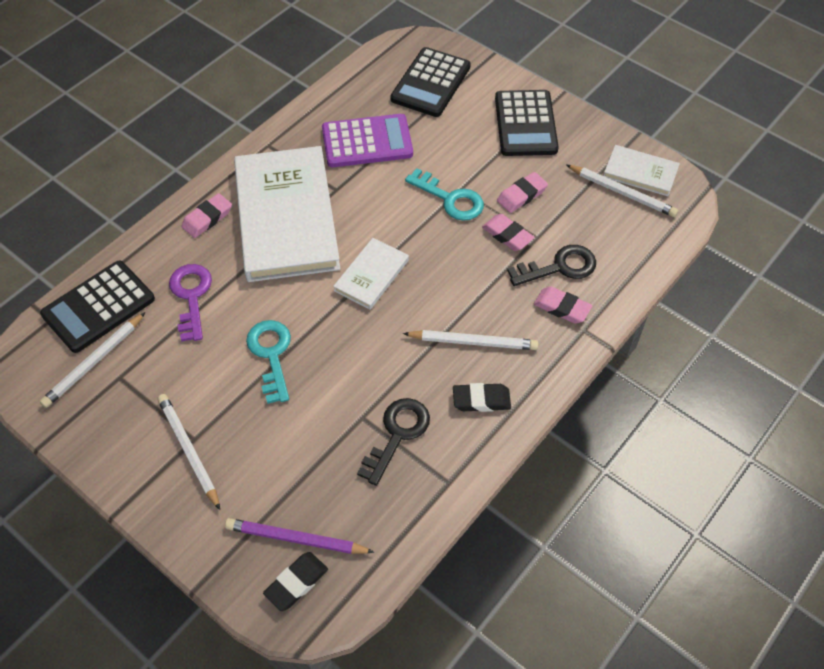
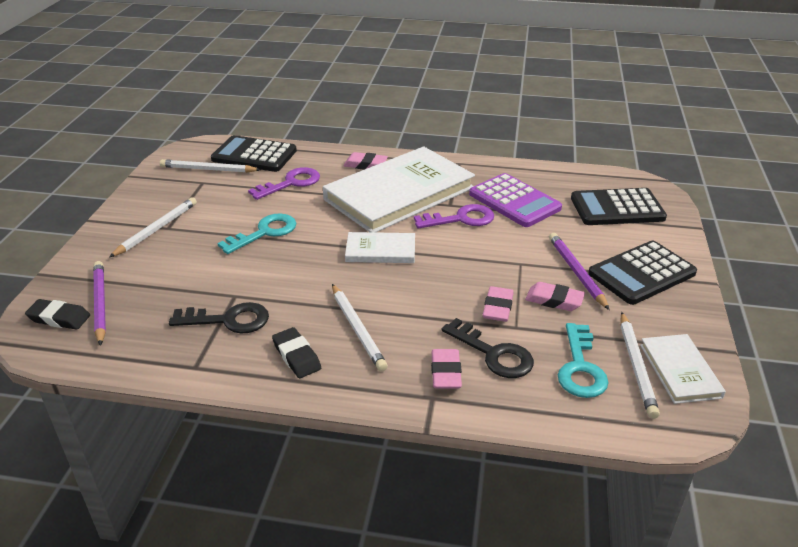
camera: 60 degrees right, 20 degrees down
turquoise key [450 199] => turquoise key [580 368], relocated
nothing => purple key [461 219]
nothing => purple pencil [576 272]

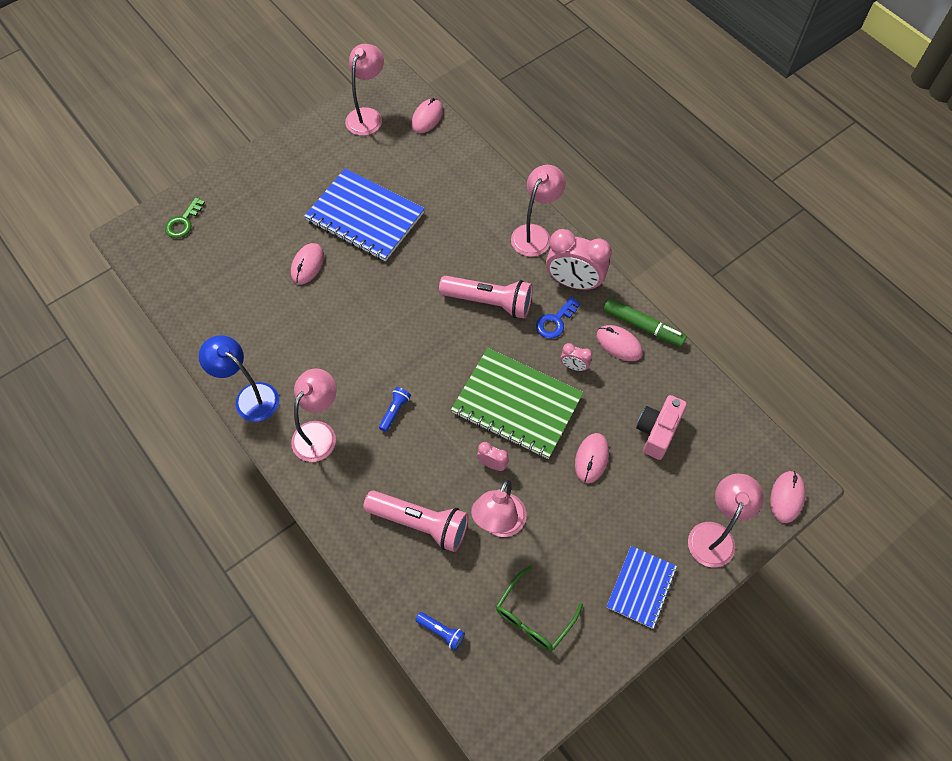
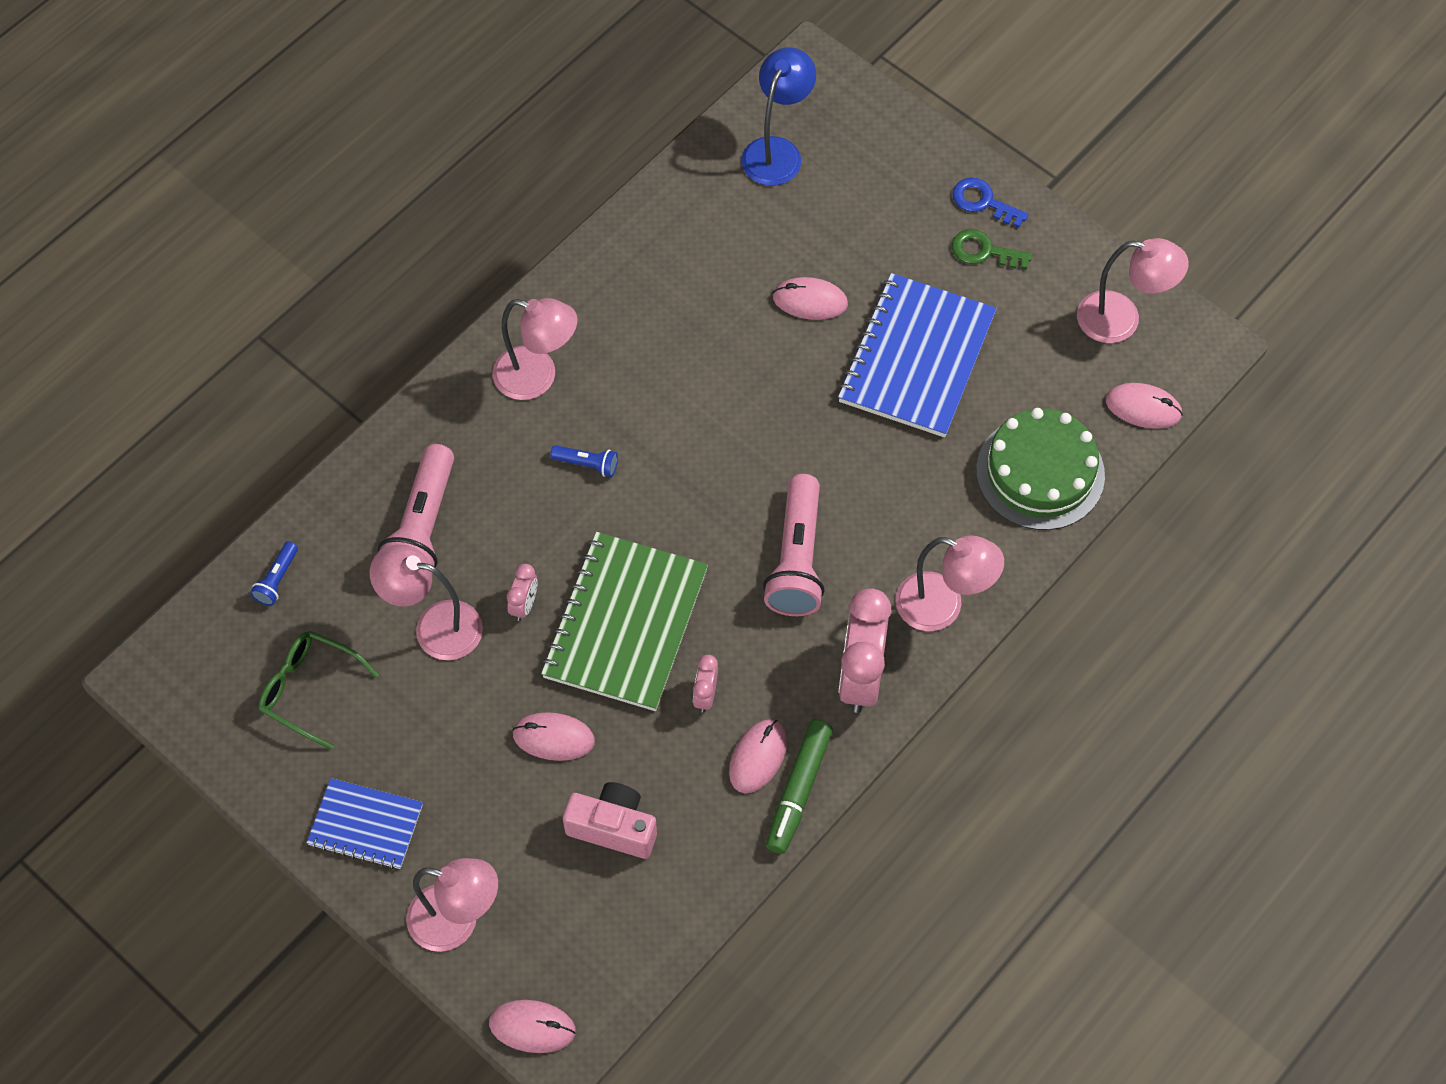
camera: 80 degrees right, 0 degrees up
green key [183 222] => green key [984 251], relocated
blue lamp [250 397] => blue lamp [777 151], relocated
blue key [555 321] => blue key [983 202], relocated
nothing => green cake [1040 472]

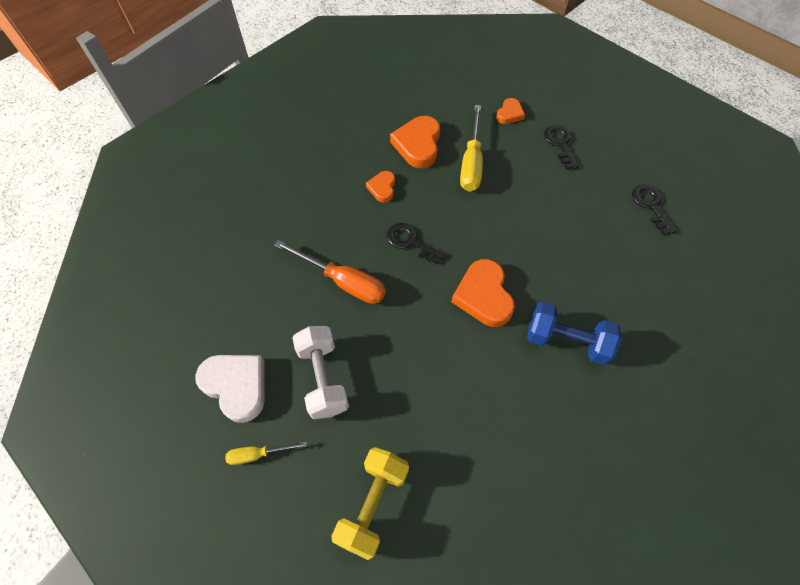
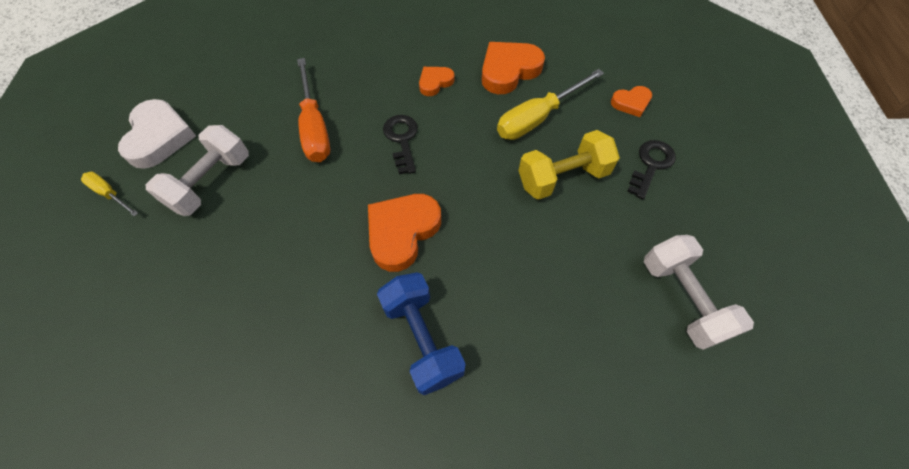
camera: 45 degrees right, 0 degrees up
yellow dumbbell [373 504] => yellow dumbbell [562 178], relocated
black key [651 206] => white dumbbell [682 299]

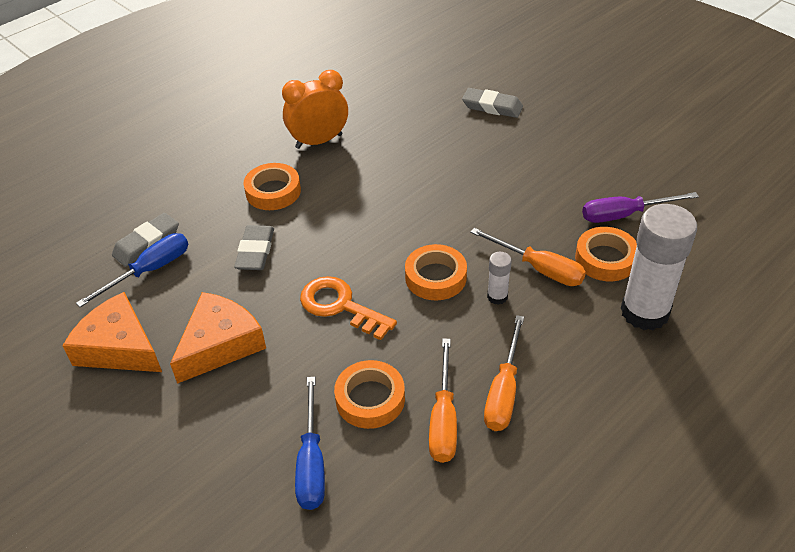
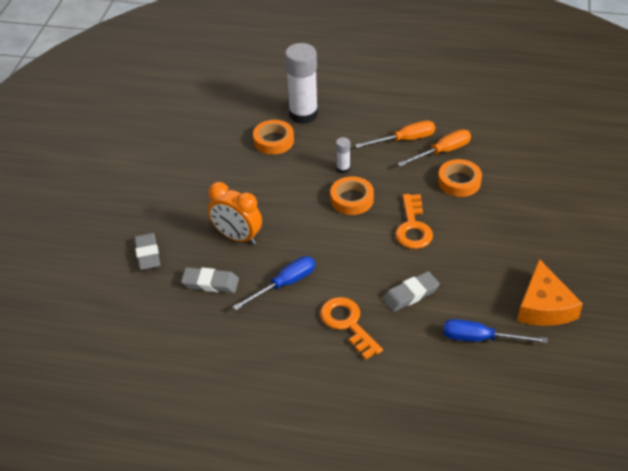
camera: 125 degrees left, 0 degrees up
grey eraser [147 243] => grey eraser [210 283], relocated
orange cheese [220 344] => nothing
orange tape [273 191] => orange key [347 324]
orange clock [319 141] => orange clock [237 237], relocated
blue screwdriver [311 462] => blue screwdriver [284 284], relocated
orange screwdriver [539 269] => nothing
purple screwdriver [624 215] => nothing

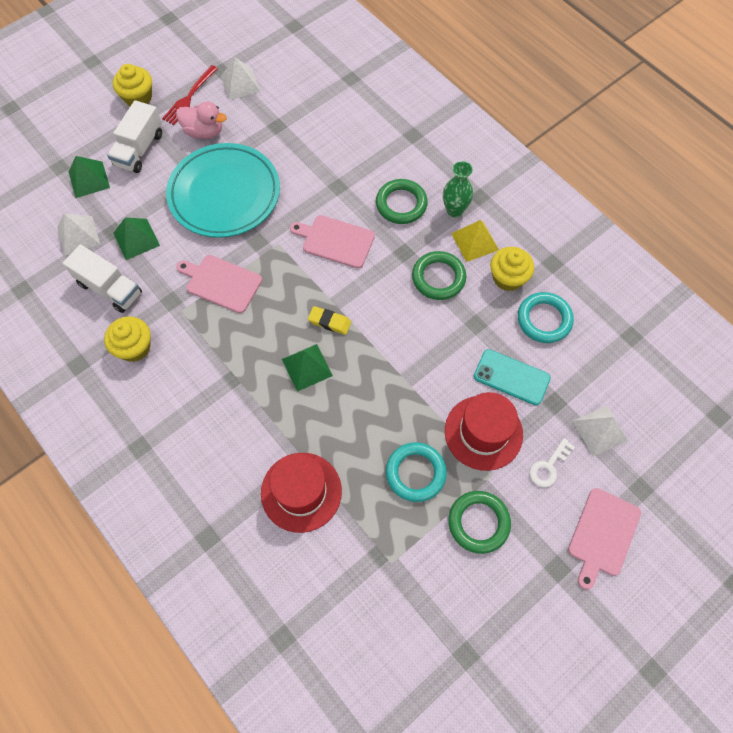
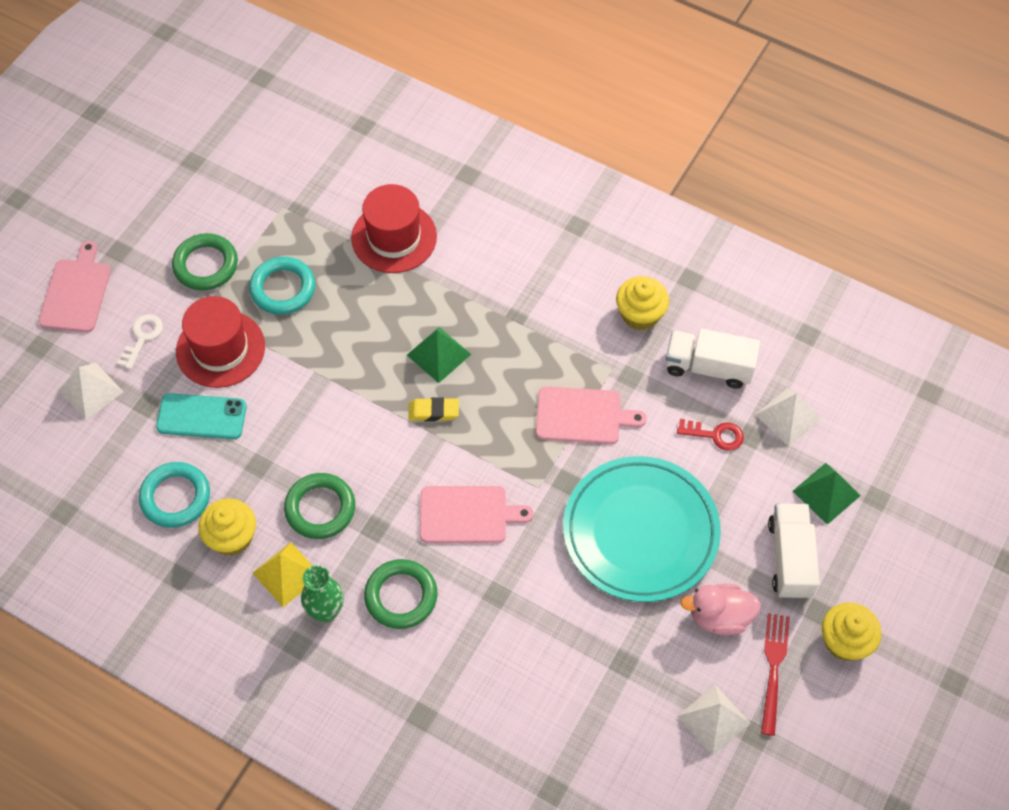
camera: 160 degrees right, 5 degrees down
green pyramid [136 239] => red key [715 435]

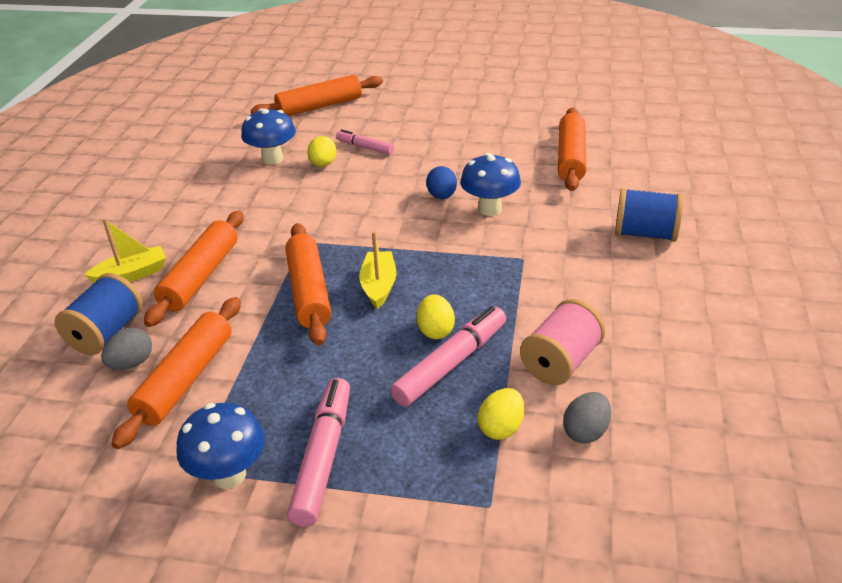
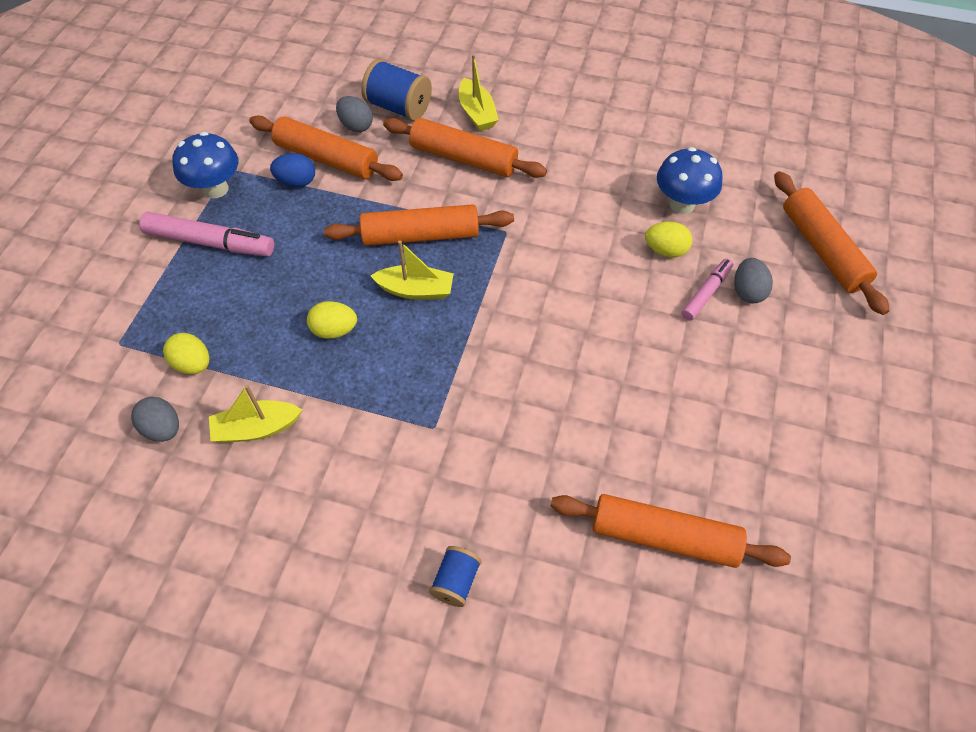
camera: 95 degrees right, 20 degrees up
pink marker [451 364] => nothing
blue egg [442 196] => blue egg [296 182], relocated
blue mushroom [489 209] => nothing
pink spool [560 362] => yellow boat [256 428]
blue spool [645 234] => blue spool [456 581], x0.60
nothing => grey egg [747 291]

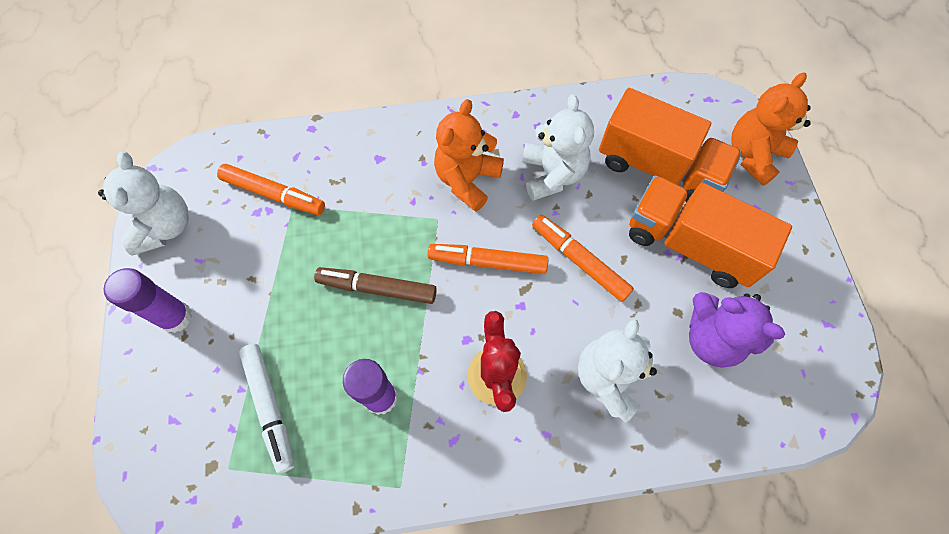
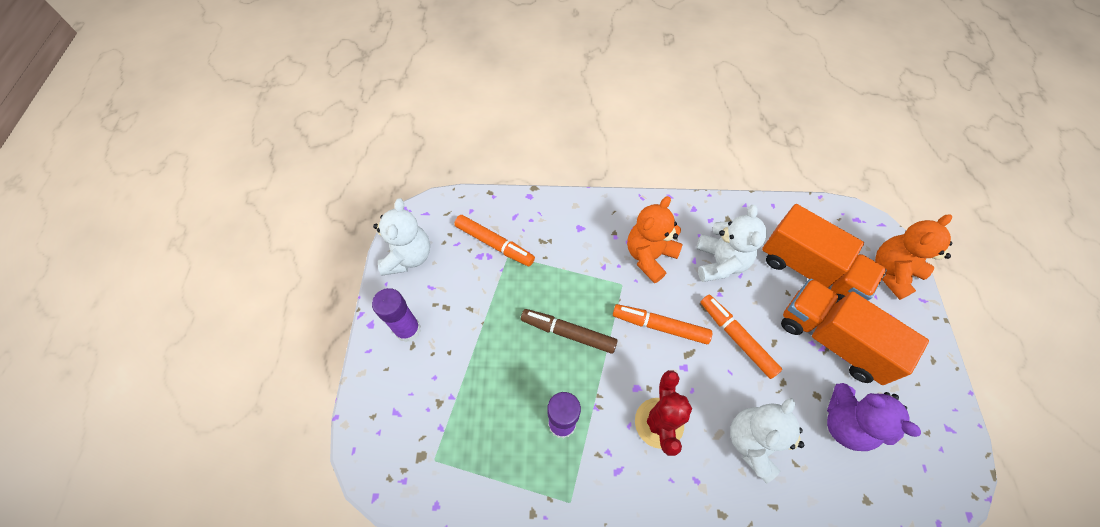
camera: 10 degrees right, 5 degrees down
white marker [270 407] => nothing

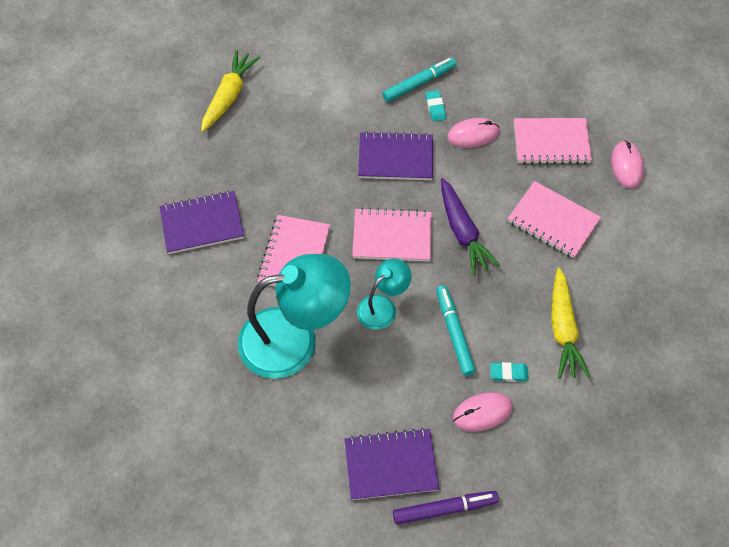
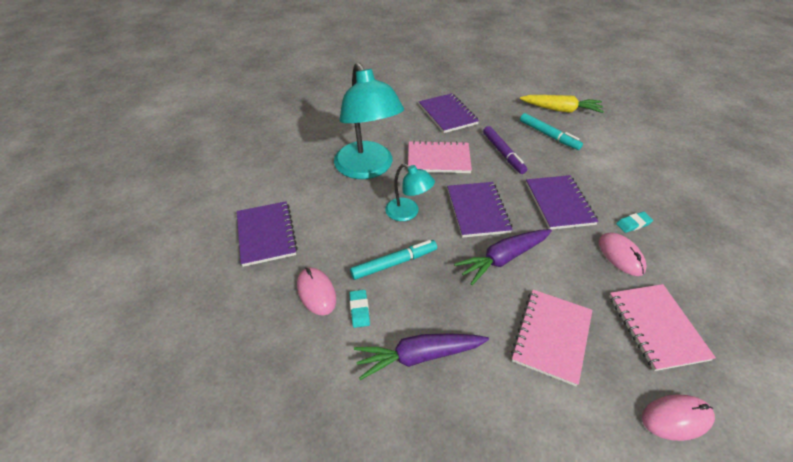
camera: 80 degrees right, 15 degrees down
pink notebook [392 236] => purple notebook [477 210]
turquoise marker [419 83] => turquoise marker [548 135], relocated
purple marker [444 508] => purple marker [503 153], relocated
yellow carrot [562 329] => purple carrot [419 356]

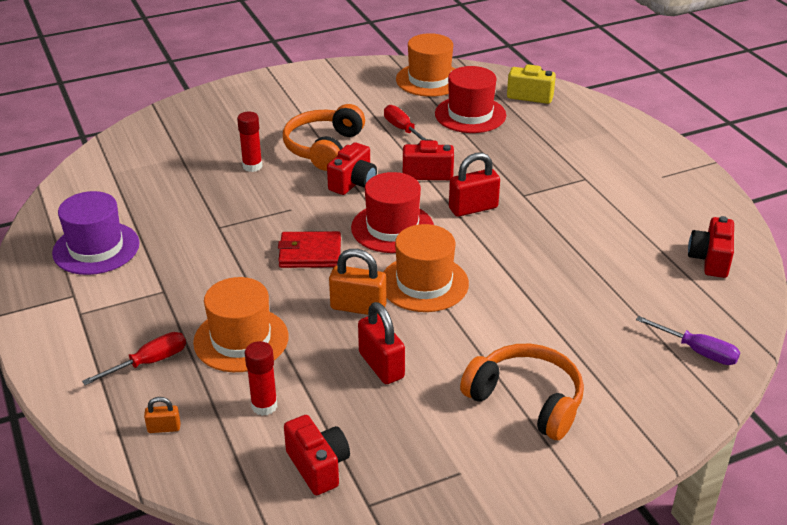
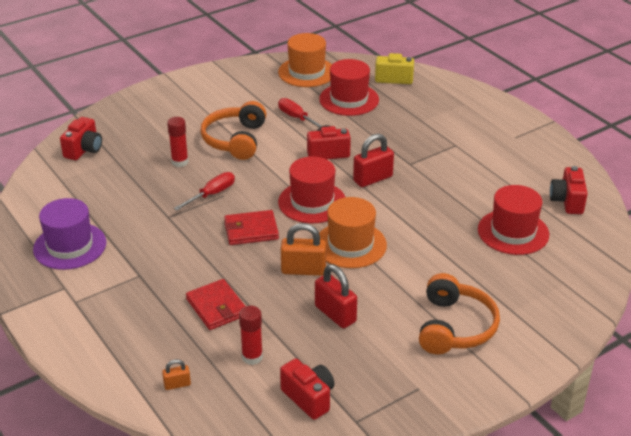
camera: 10 degrees left, 0 degrees up
red screwdriver [149 362] => red screwdriver [212 194], relocated
orange hat [241 339] => red wallet [217 307]
red camera [353 183] => red camera [84 150], relocated
orange headphones [526 400] => orange headphones [454 327], 75 degrees clockwise
purple screwdriver [697 351] => nothing
nothing => red hat [513 232]

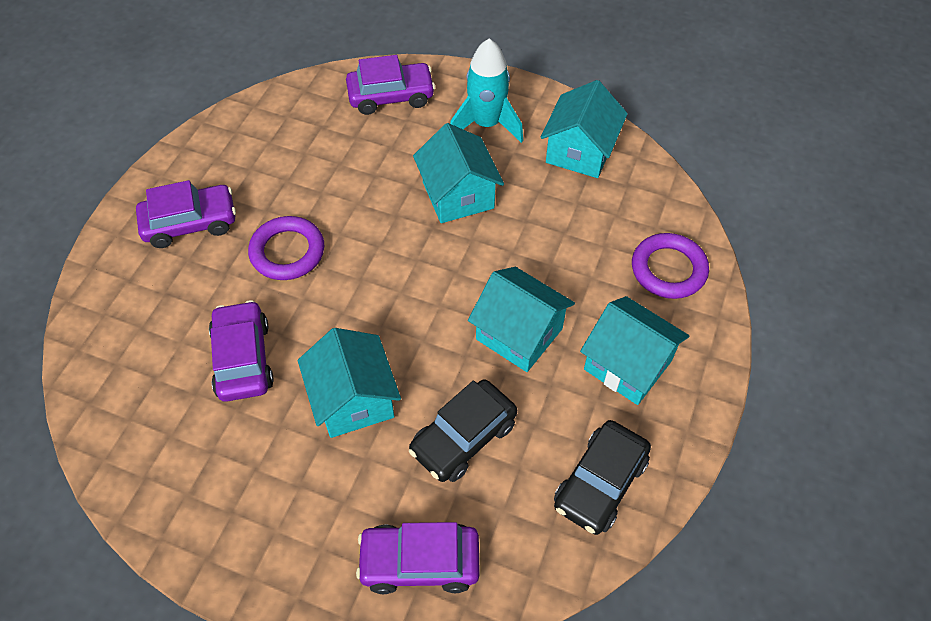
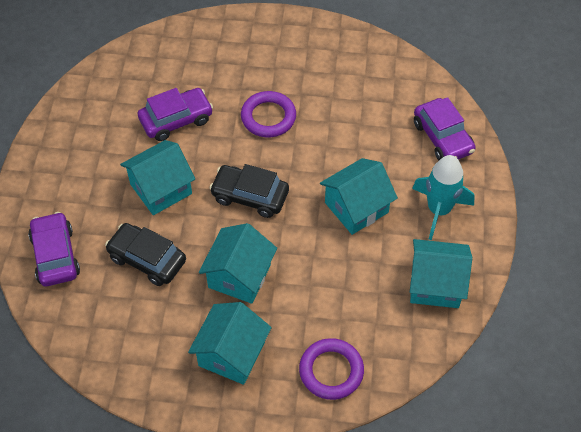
camera: 75 degrees right, 0 degrees up
purple car [190 223] => nothing
black car [600 483] => black car [250 196], relocated

